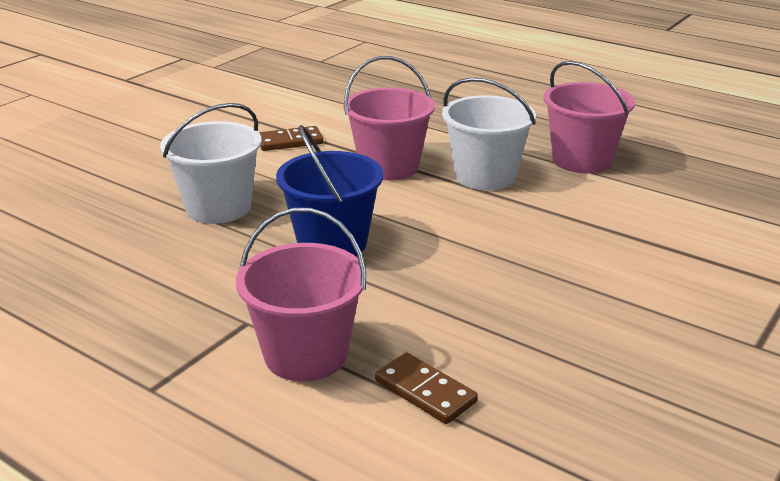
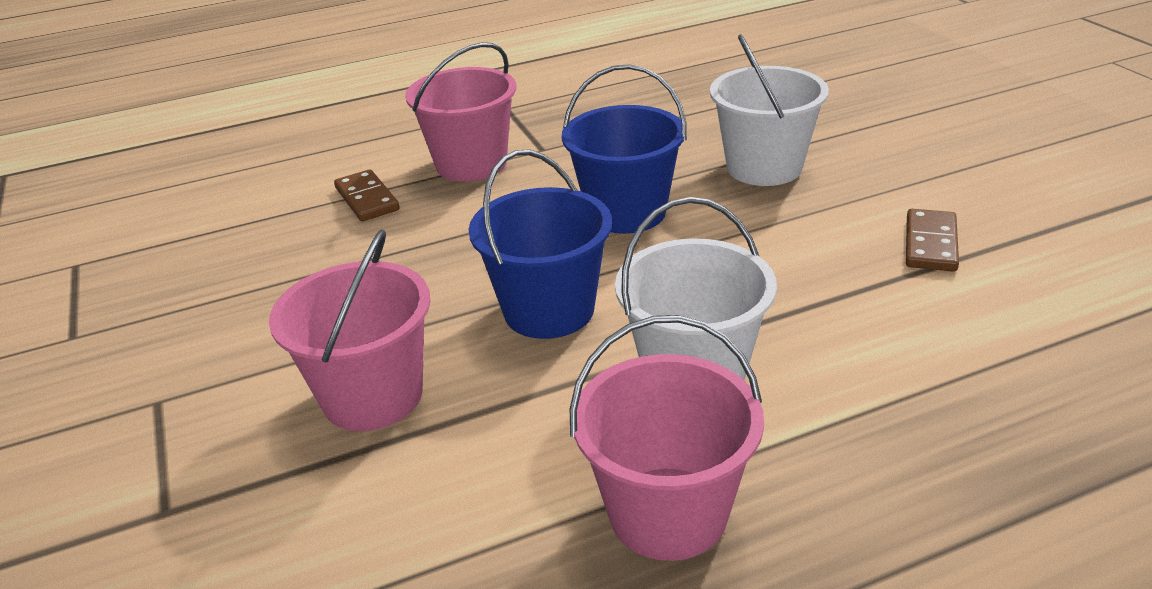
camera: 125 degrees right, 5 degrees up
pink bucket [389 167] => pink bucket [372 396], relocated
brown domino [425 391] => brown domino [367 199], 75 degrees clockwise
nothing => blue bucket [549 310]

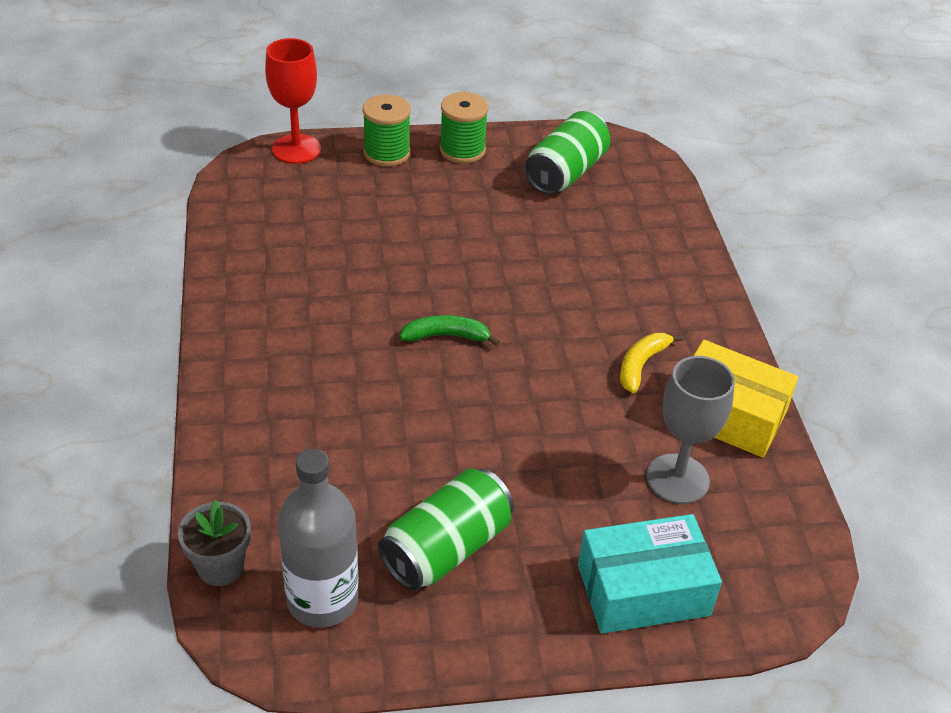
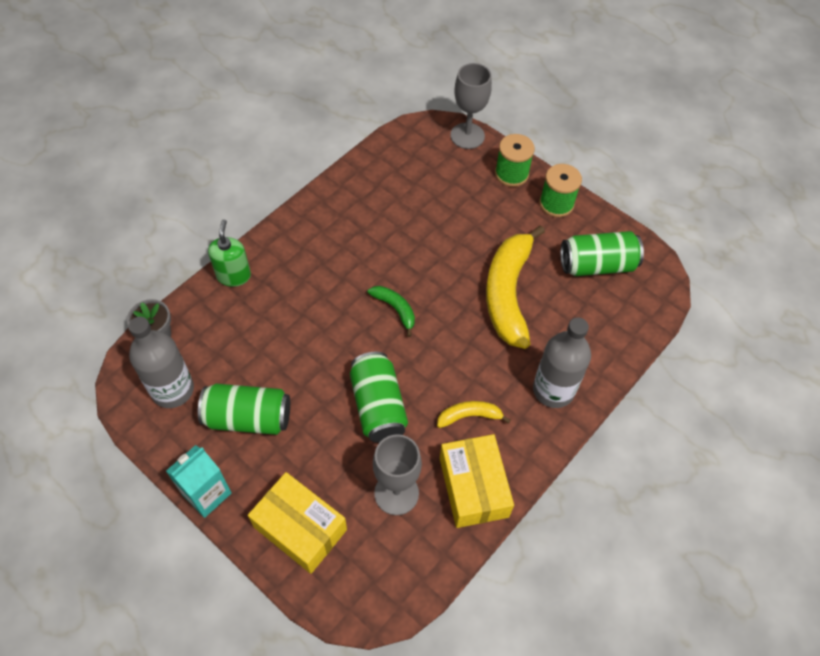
camera: 50 degrees right, 15 degrees up
red goblet [296 149] => grey goblet [467 136]
turquoise box [643 590] => yellow box [300 528]
nothing => turquoise carton [207 493]
nothing => green soap dispenser [233 275]
nothing => green can [378 406]
nothing => yellow banana [508 293]
nothing => grey bottle [553 390]

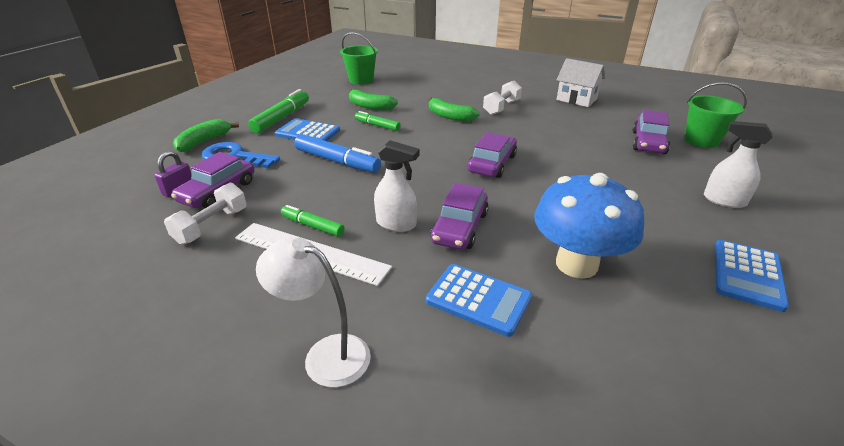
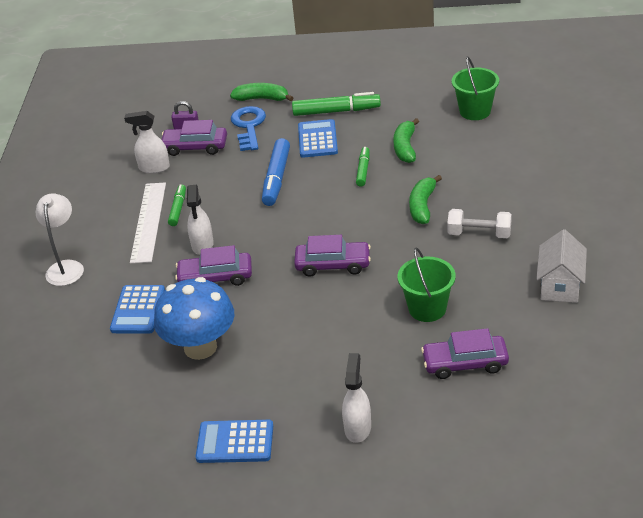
camera: 70 degrees right, 5 degrees up
white dumbbell [212 226] => white spray bottle [154 168]
green bucket [701 140] => green bucket [427 308], relocated

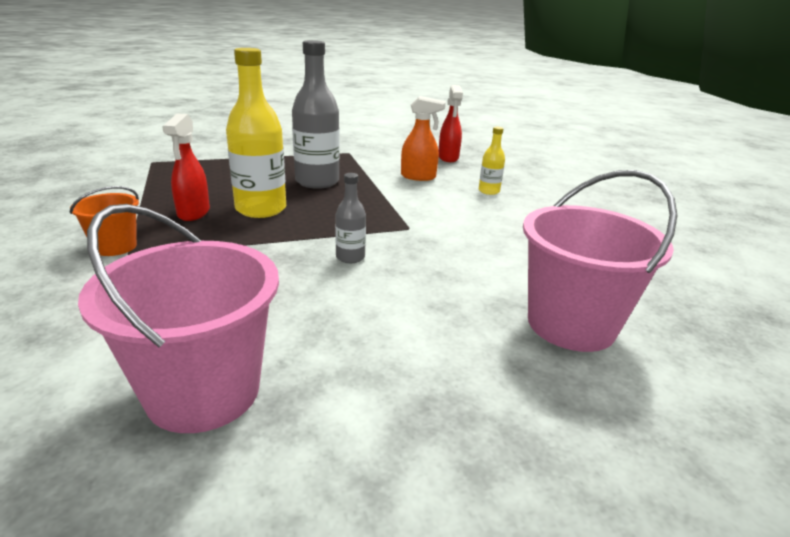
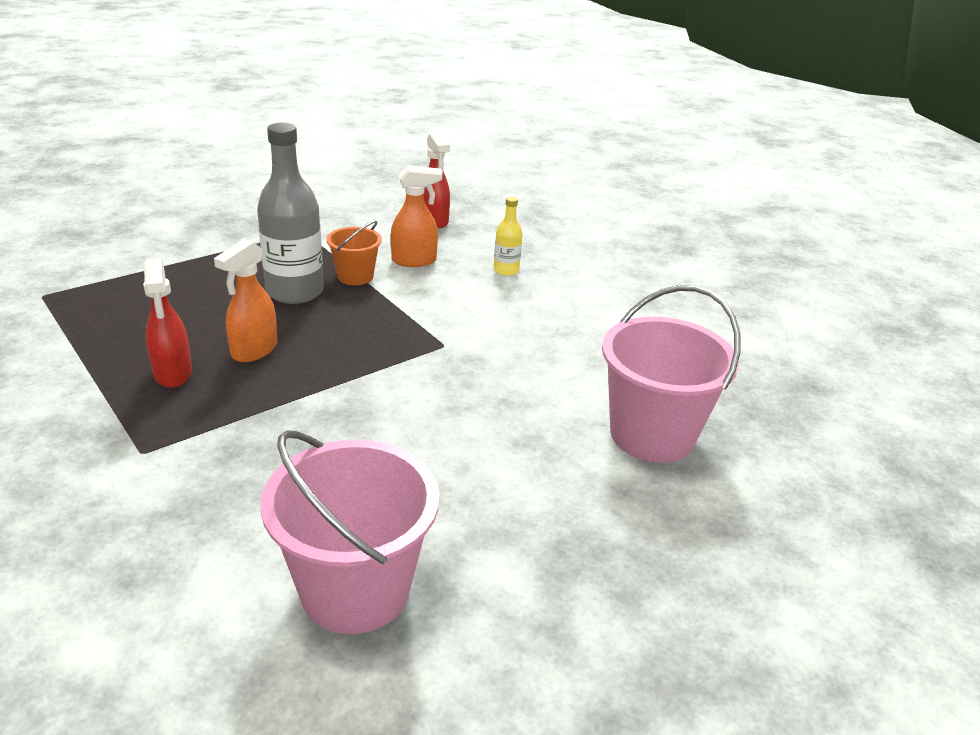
camera: 20 degrees left, 5 degrees up
orange bucket [115 247] => orange bucket [355 276], relocated
yellow bottle [261 209] => orange spray bottle [254 350]
grey bottle [350 257] => nothing

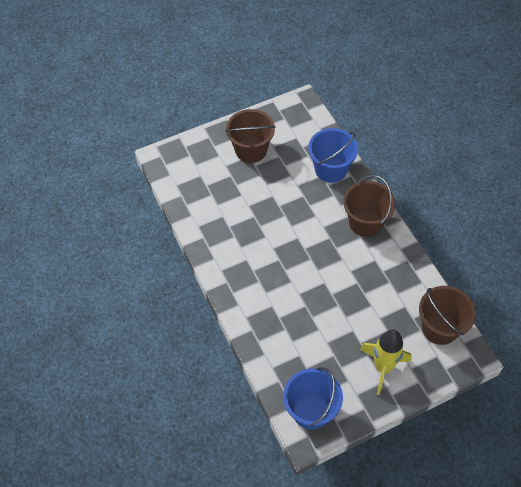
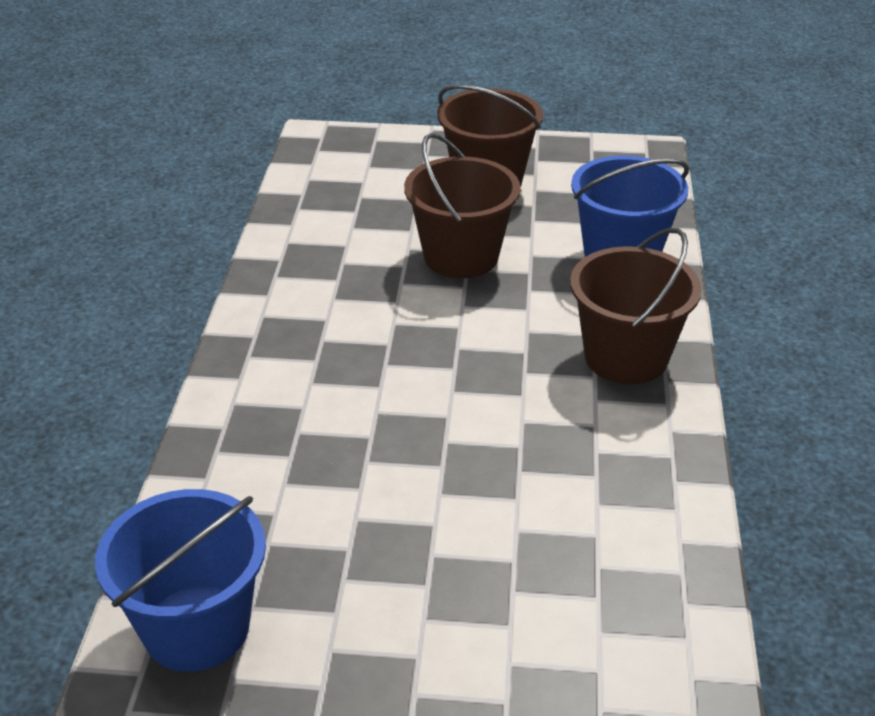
camera: 30 degrees right, 20 degrees down
yellow rocket [383 367] => nothing
brown bucket [440 328] => brown bucket [461 256], relocated

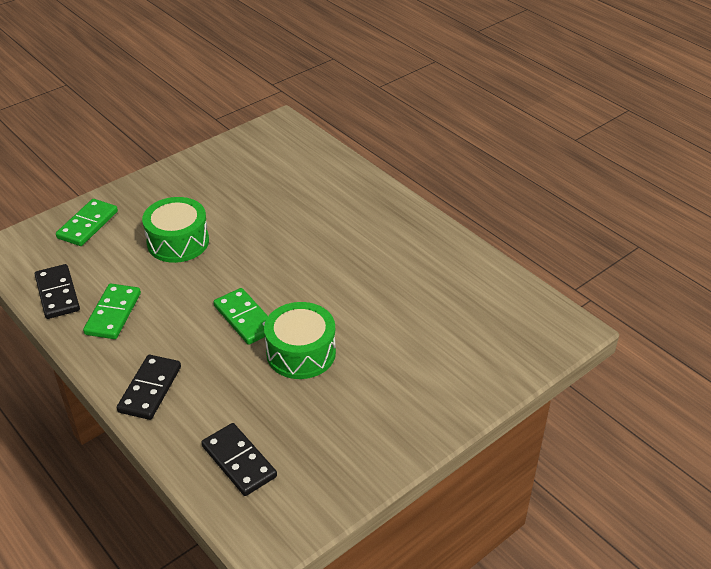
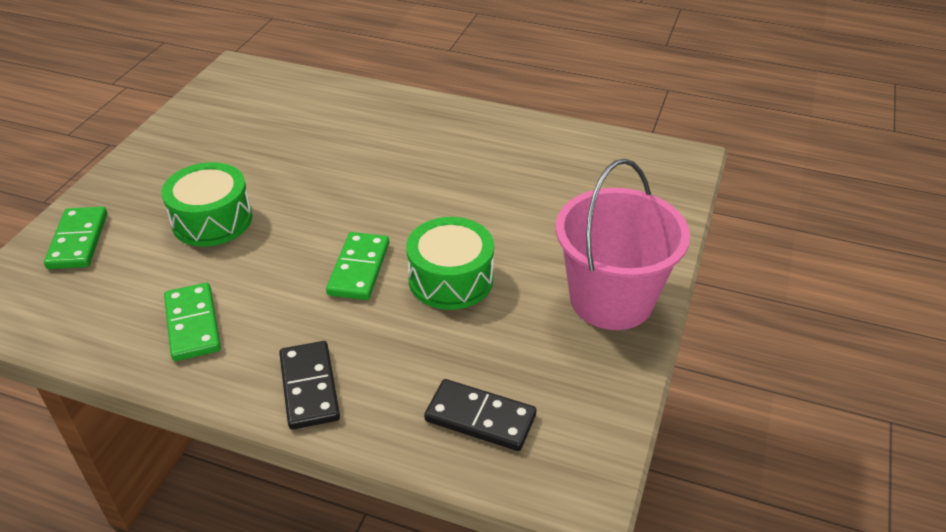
camera: 30 degrees left, 0 degrees up
black domino [57 294] => nothing
green domino [245 318] => green domino [359 269], 75 degrees clockwise
nothing => pink bucket [611 299]

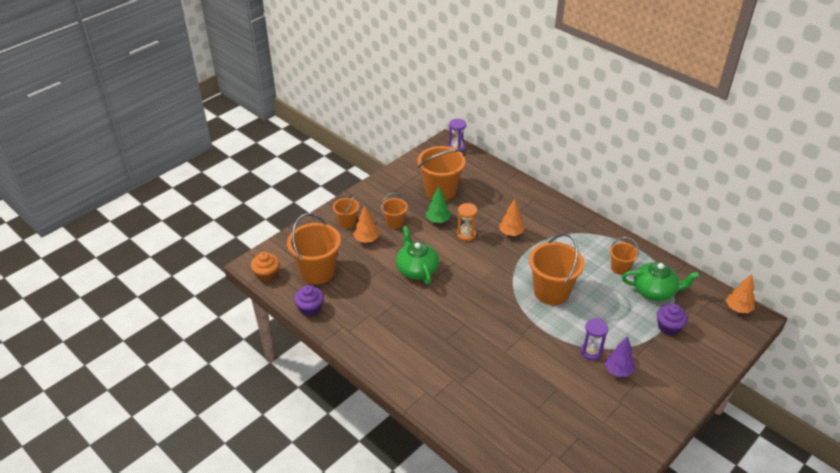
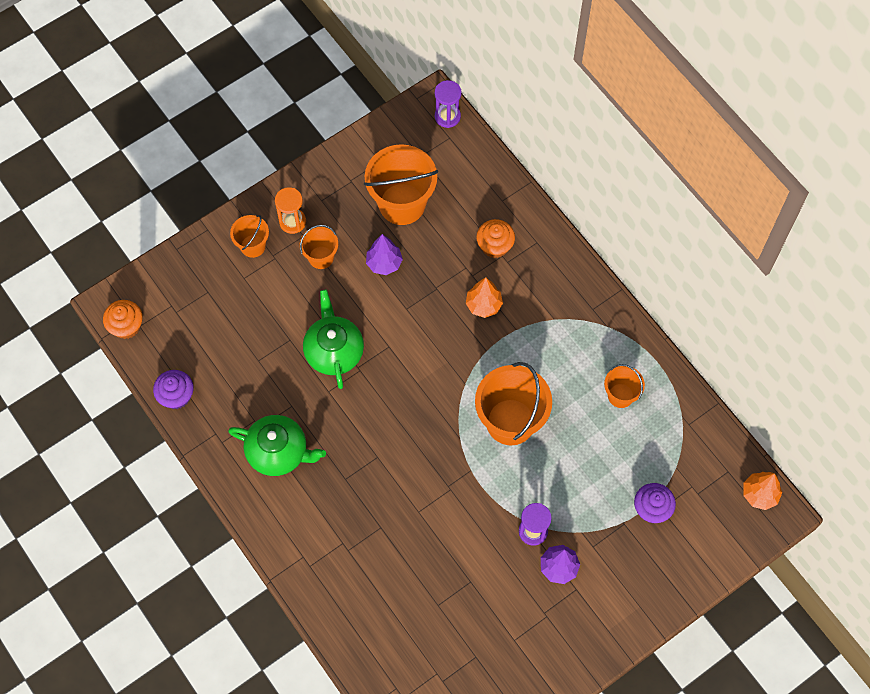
camera: 10 degrees right, 25 degrees up
orange bucket [317 272] => nothing
orange tree [366 240] => nothing
green tree [438 220] => purple tree [384 263]
orange hourglass [466 234] => orange hourglass [292 222], relocated
green teapot [655 291] => green teapot [278 452], relocated
nothing => orange cupcake [495 246]

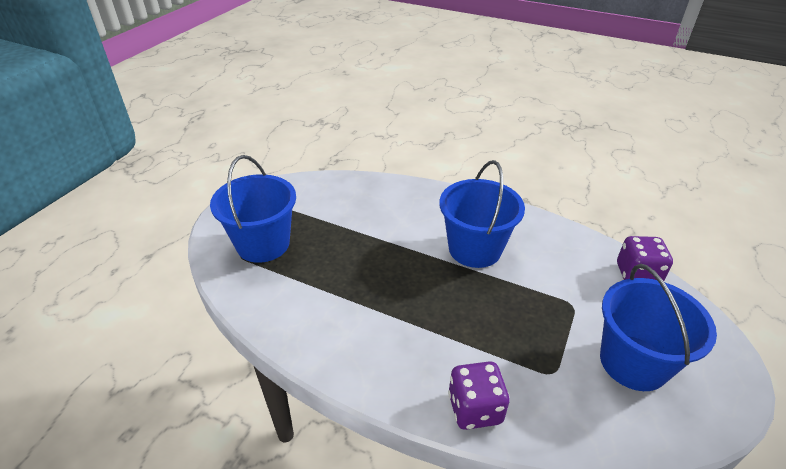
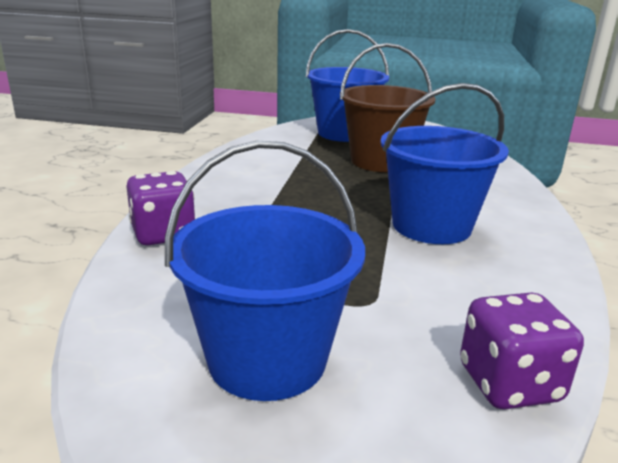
camera: 75 degrees right, 15 degrees down
nothing => brown bucket [381 161]

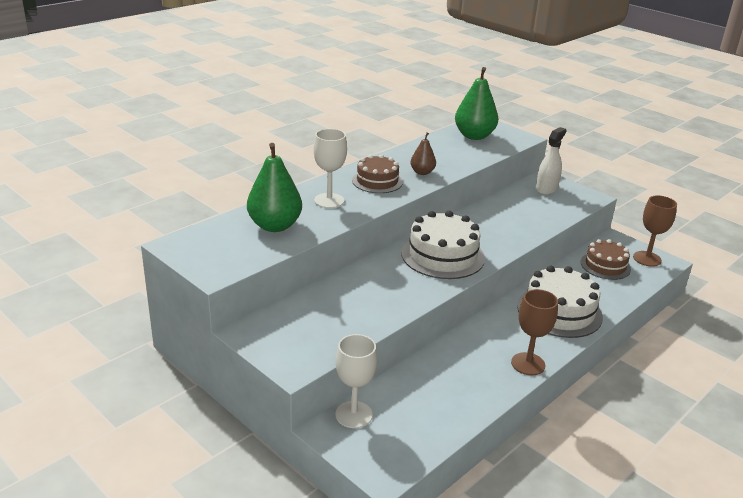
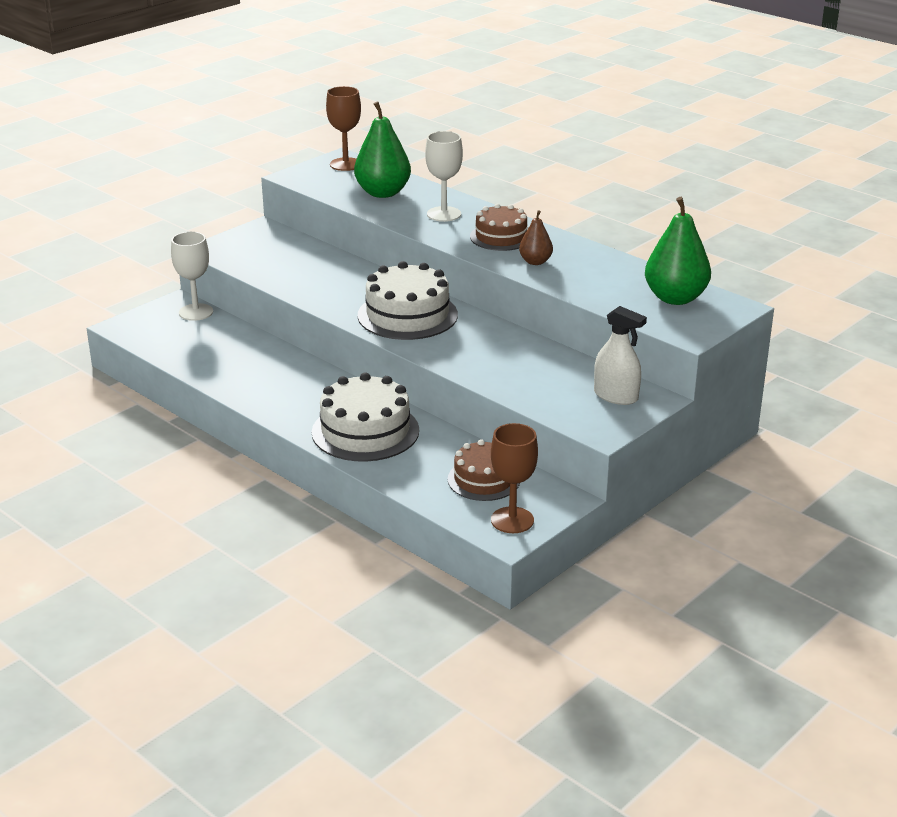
camera: 90 degrees right, 0 degrees up
brown goblet [528 364] => brown goblet [345 164], relocated

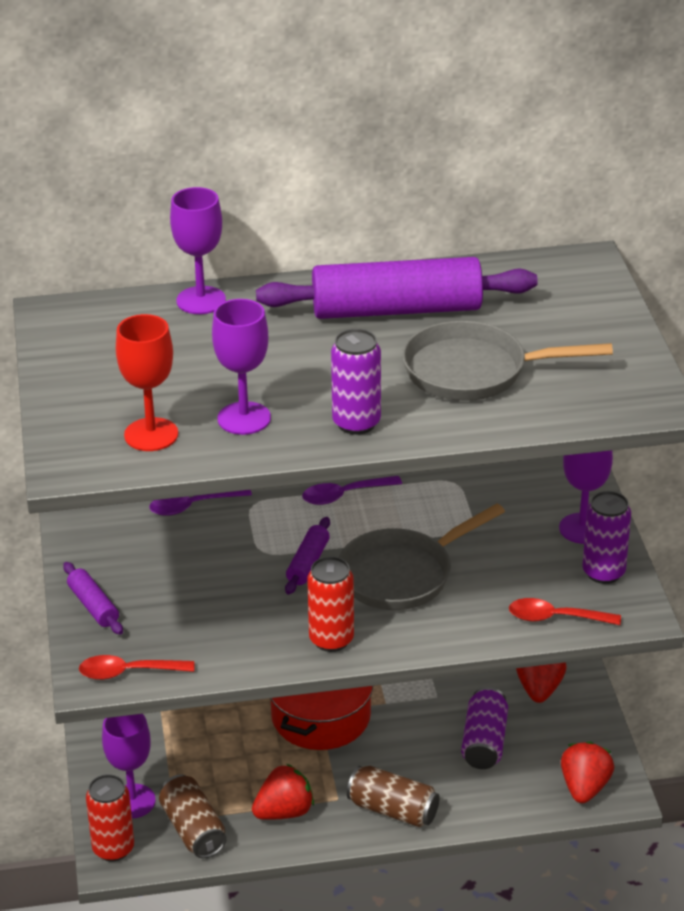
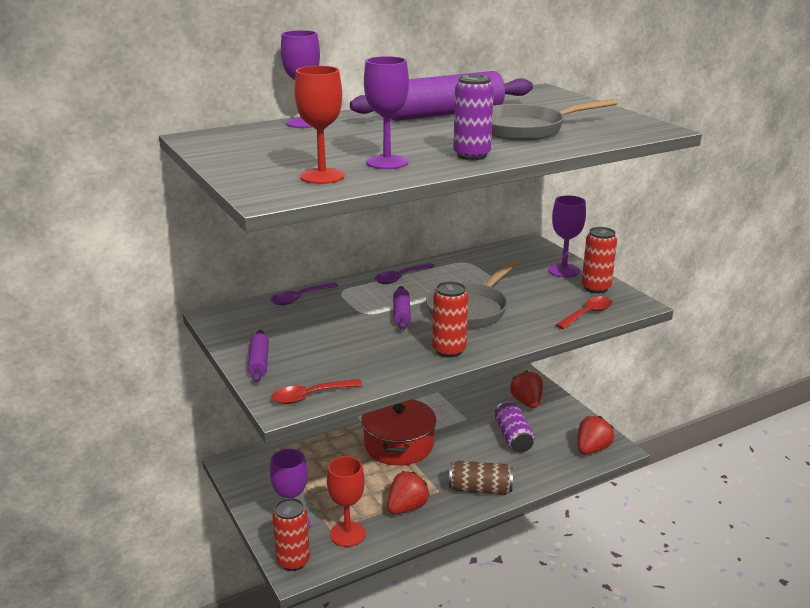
camera: 20 degrees left, 10 degrees down
purple rolling pin [93 606] => purple rolling pin [259 362], 45 degrees clockwise
brown can [193 830] => red goblet [347 534]
red spoon [555 618] => red spoon [587 314], 150 degrees clockwise
red strawberry [584 788] => red strawberry [592 449], 45 degrees clockwise
purple can [603 572] => red can [596 288]

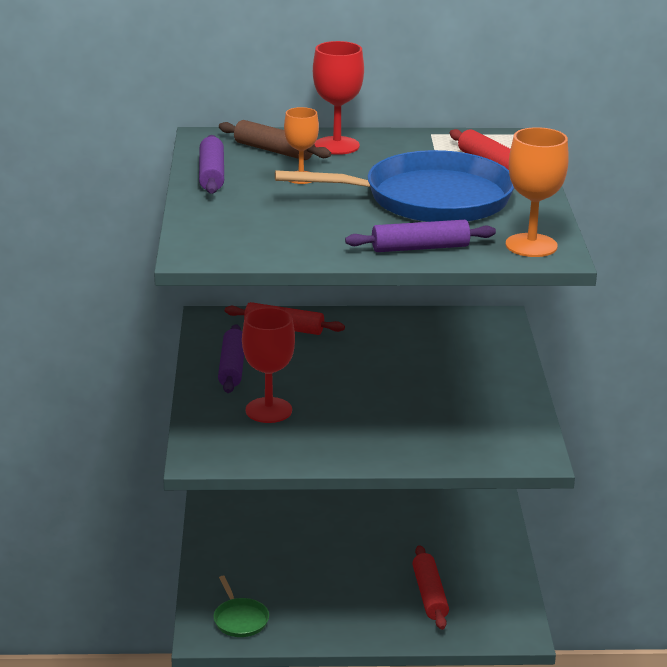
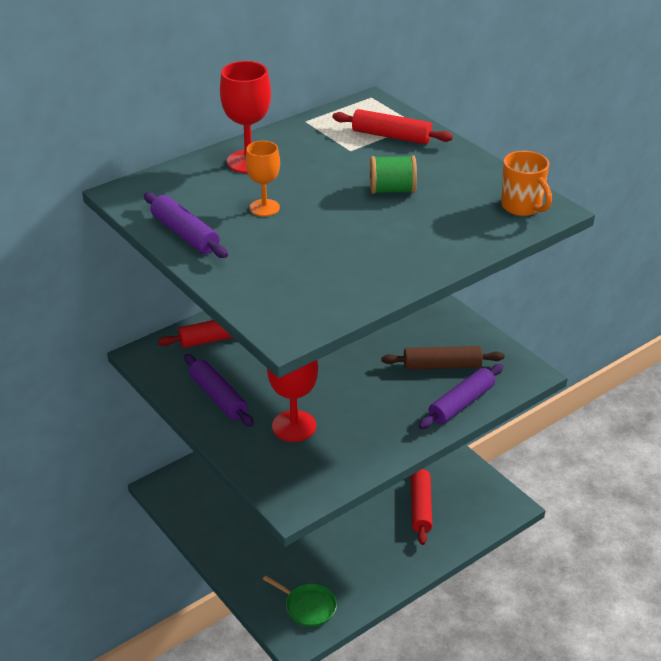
camera: 35 degrees left, 10 degrees up
brown rolling pin [273 151] => brown rolling pin [442 366], relocated
blue pan [429 199] => green spool [392 190]
purple rolling pin [420 248] => purple rolling pin [461 404], relocated
red rolling pin [429 595] => red rolling pin [420 507], 45 degrees clockwise
orange goblet [531 245] => orange mug [522 207]

